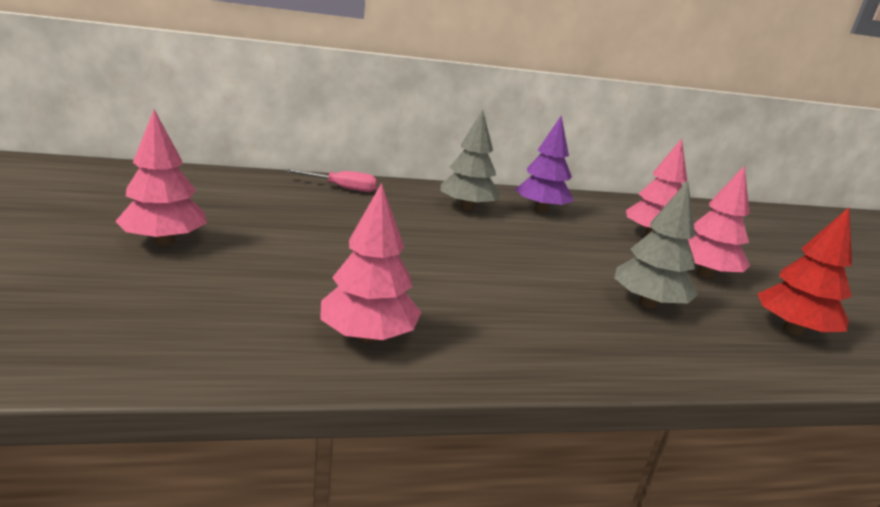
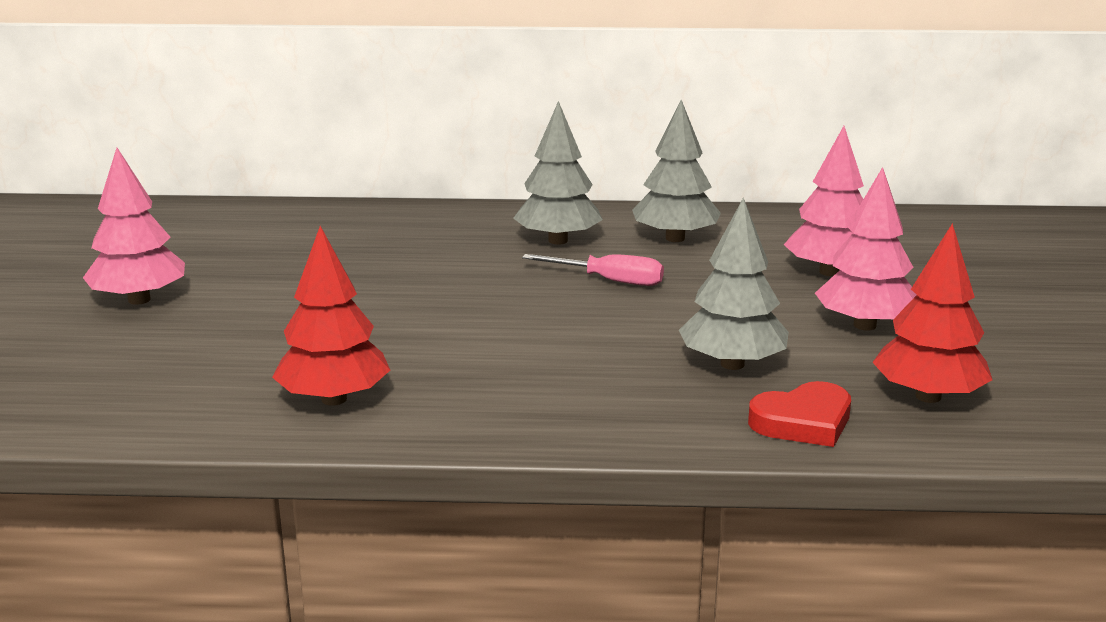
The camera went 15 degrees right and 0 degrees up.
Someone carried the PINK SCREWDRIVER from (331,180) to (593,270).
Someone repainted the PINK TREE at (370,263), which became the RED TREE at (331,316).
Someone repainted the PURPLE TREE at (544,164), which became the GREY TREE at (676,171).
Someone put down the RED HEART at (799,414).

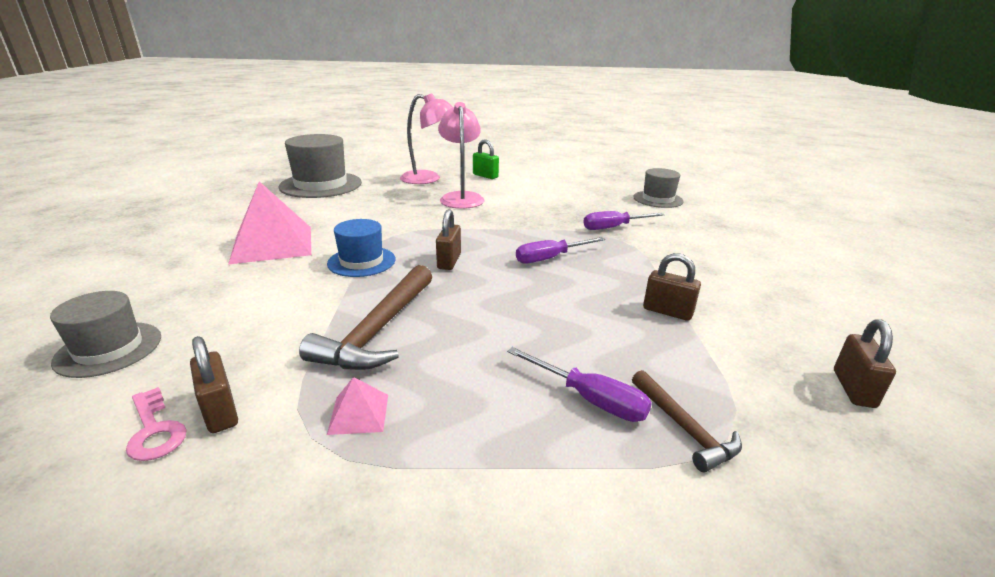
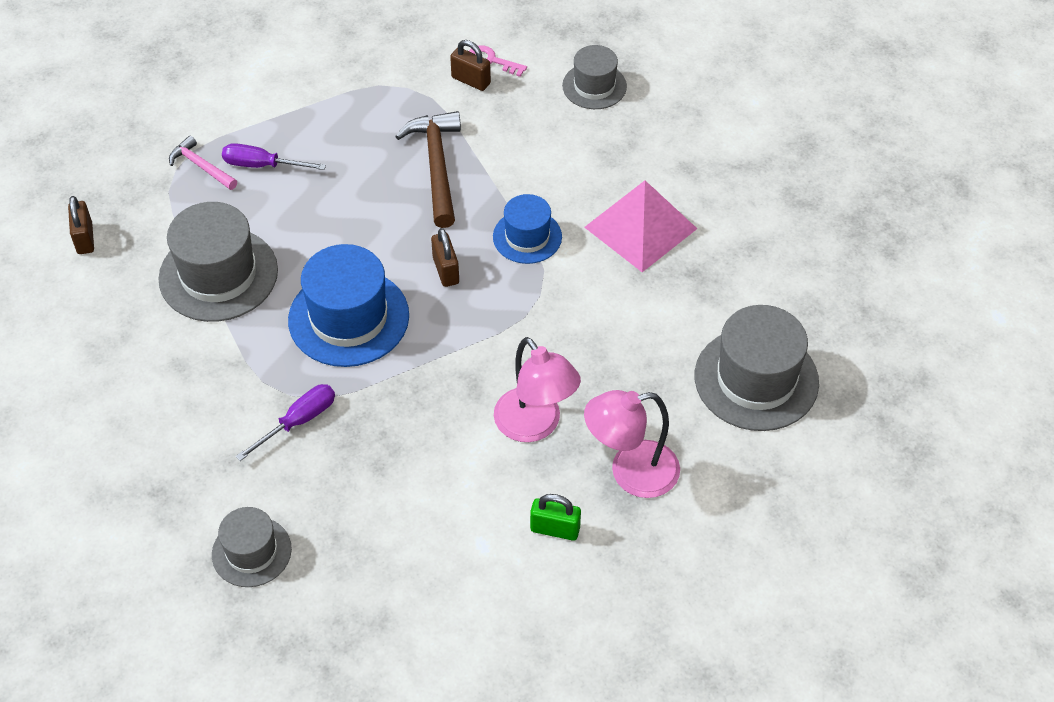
The camera went 155 degrees right and 25 degrees up.
Someone took away the PINK PYRAMID at (357,406).
Someone swapped the PURPLE SCREWDRIVER at (560,250) for the BLUE HAT at (348,305).
Someone repainted the BROWN HAMMER at (687,421), which became the PINK HAMMER at (203,163).
Someone swapped the BROWN PADLOCK at (672,287) for the GREY HAT at (218,262).

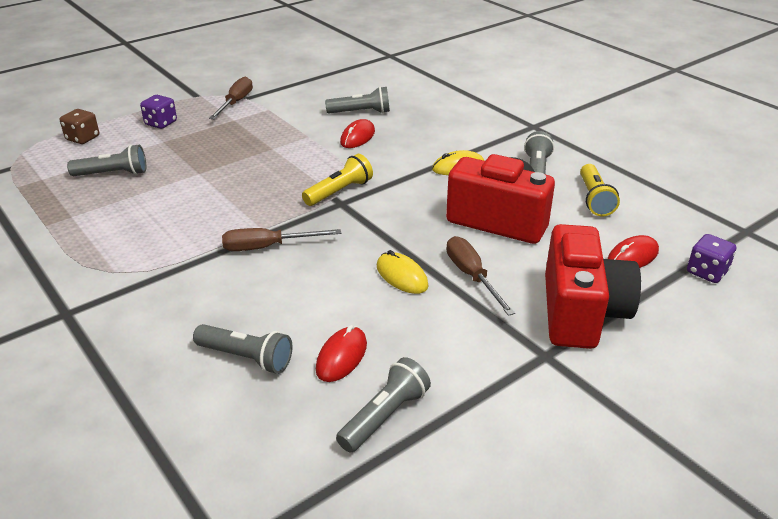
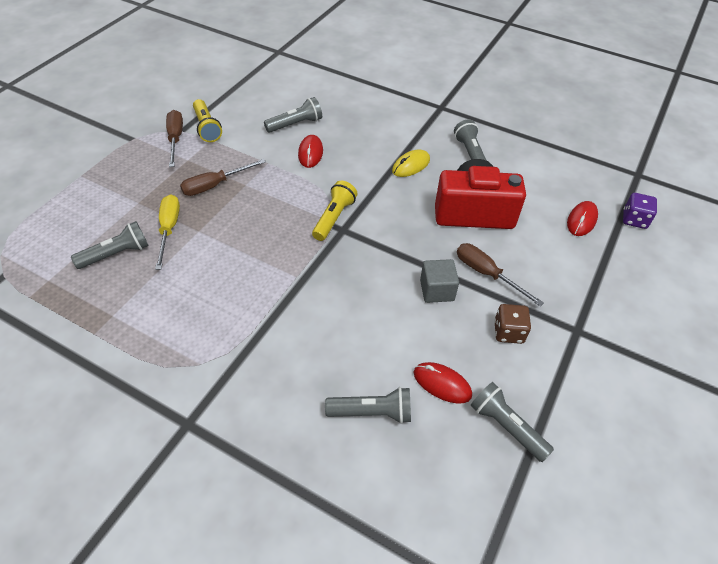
The camera went 25 degrees left and 15 degrees up.
Someone carried the BROWN DICE from (79,126) to (512,324).
Someone took away the PURPLE DICE at (158,112).
Someone carried the BROWN SCREWDRIVER from (281,239) to (223,177).
Someone rotated the RED MOUSE at (341,353) by 60 degrees counterclockwise.
Someone rotated the GREY FLASHLIGHT at (383,405) by 60 degrees counterclockwise.
Someone swapped the YELLOW MOUSE at (403,272) for the GREY CUBE at (439,281).
Someone took away the RED CAMERA at (593,286).
Someone carried the YELLOW FLASHLIGHT from (600,190) to (207,120).
Someone put down the YELLOW SCREWDRIVER at (167,232).

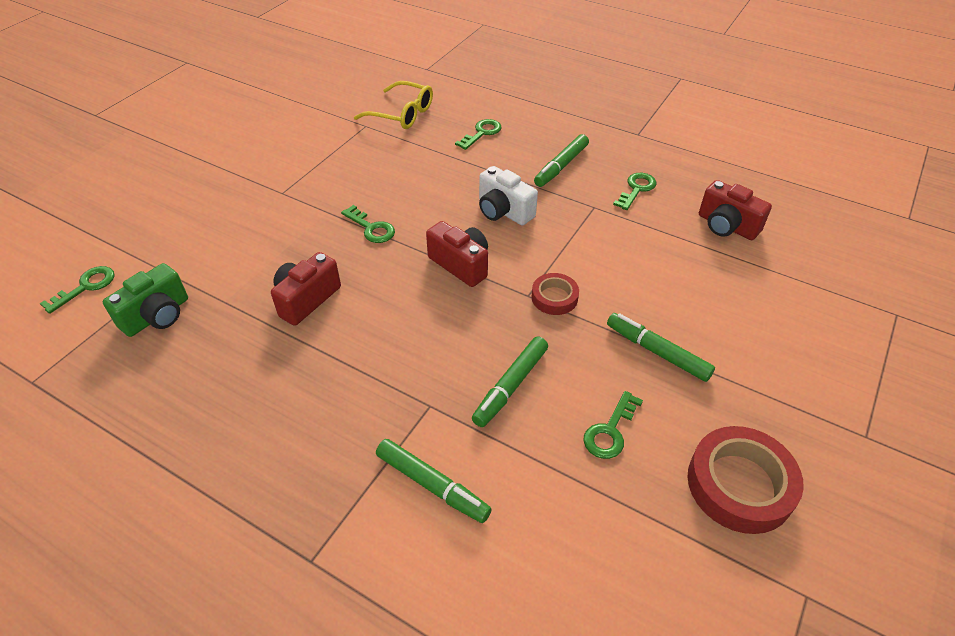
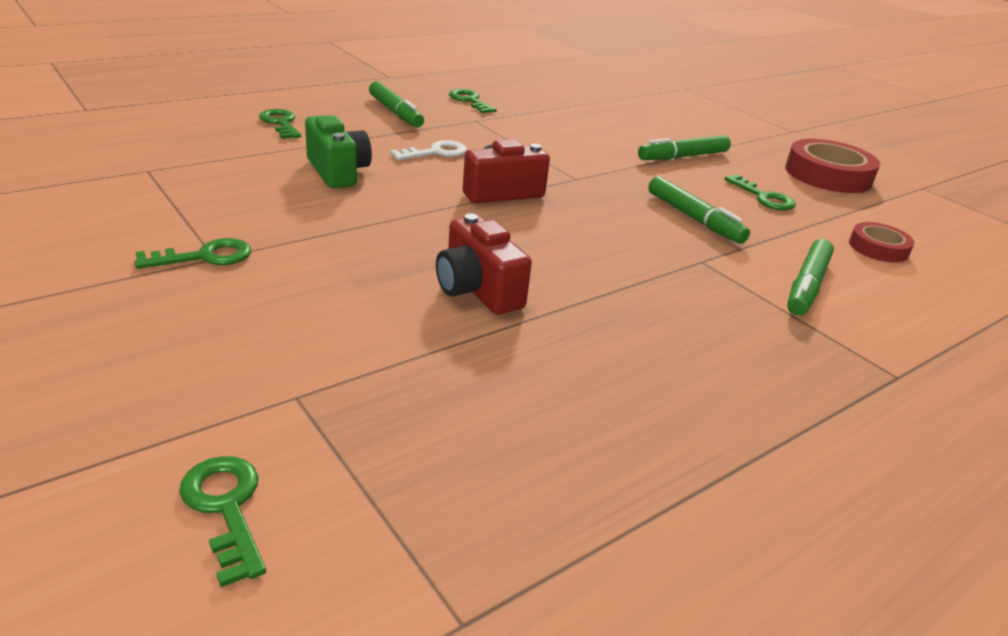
The camera went 70 degrees left and 15 degrees down.
Someone carried the GREEN CAMERA from (145,300) to (338,151).
Someone carried the GREEN KEY from (368,224) to (192,253).
Someone took away the YELLOW GLASSES at (393,105).
Someone rotated the GREEN MARKER at (434,481) by 150 degrees clockwise.
Someone swapped the WHITE CAMERA at (508,195) for the WHITE KEY at (428,150).
Someone carried the RED TAPE from (555,294) to (881,242).
Someone took away the RED CAMERA at (735,210).

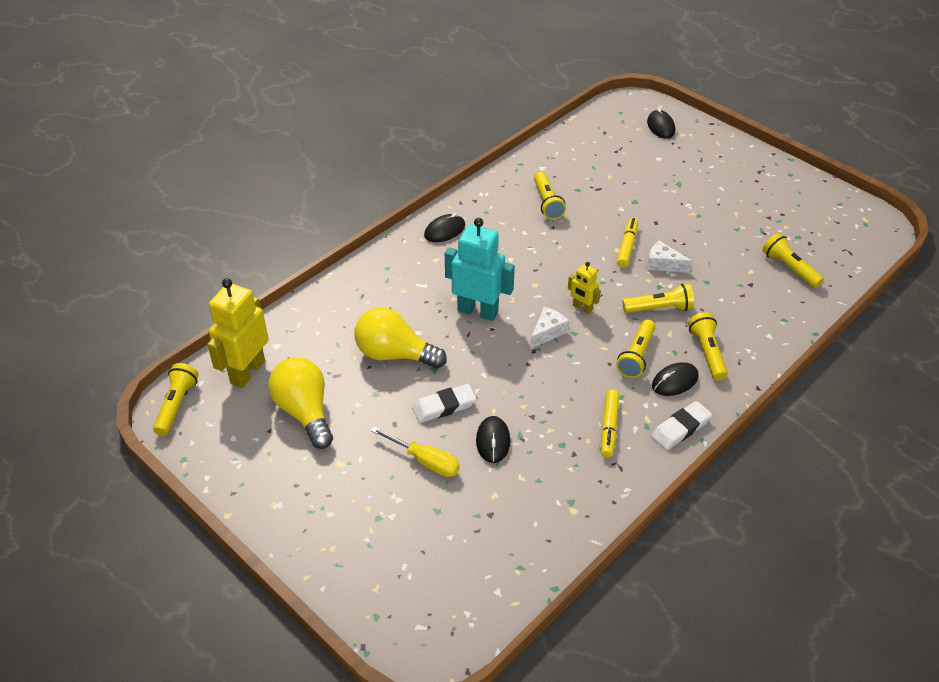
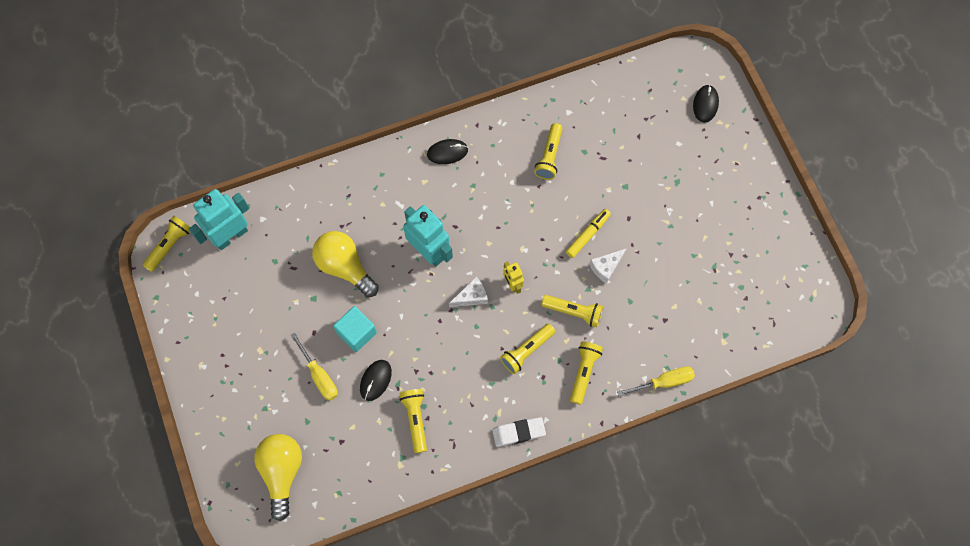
The camera went 25 degrees right and 25 degrees up.
Someone repainted the YELLOW ROBOT at (238,333), which became the TURQUOISE ROBOT at (219,219).
Someone carried the YELLOW LIGHT BULB from (300,403) to (278,477).
Someone swapped the WHITE ERASER at (444,403) for the TURQUOISE CUBE at (355,329).
Someone took away the YELLOW MARKER at (610,424).
Someone rotated the WHITE CHEESE at (669,257) by 90 degrees counterclockwise.
Someone took away the BLACK MOUSE at (675,379).
Someone carried the YELLOW FLASHLIGHT from (793,260) to (413,421).
Someone put down the YELLOW SCREWDRIVER at (656,381).

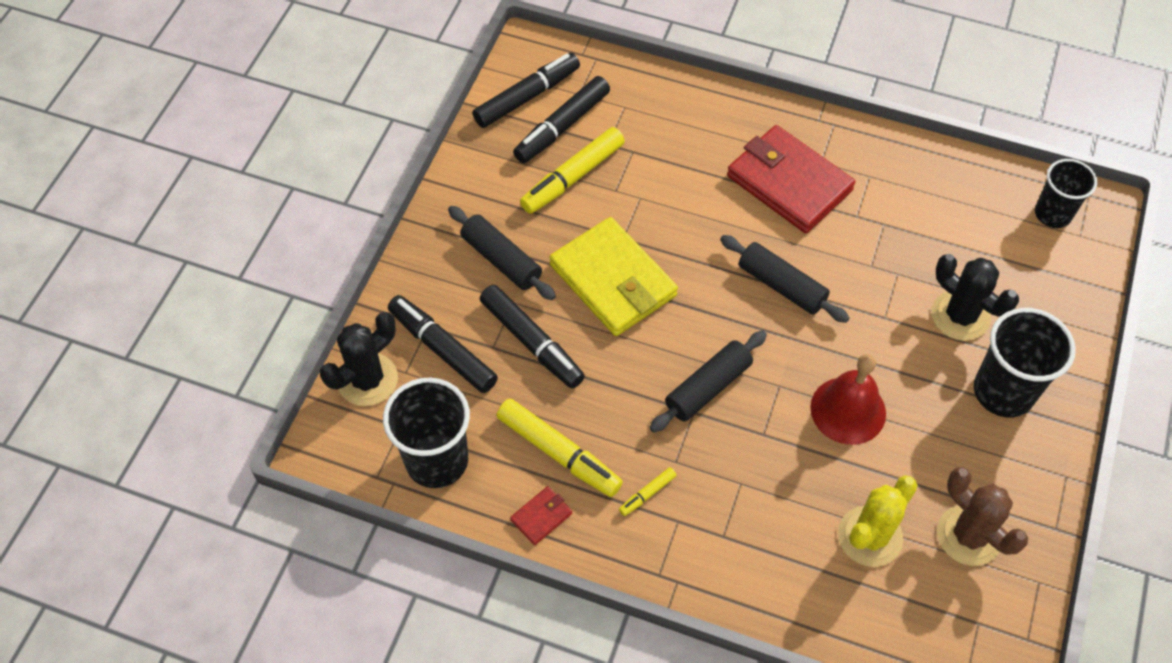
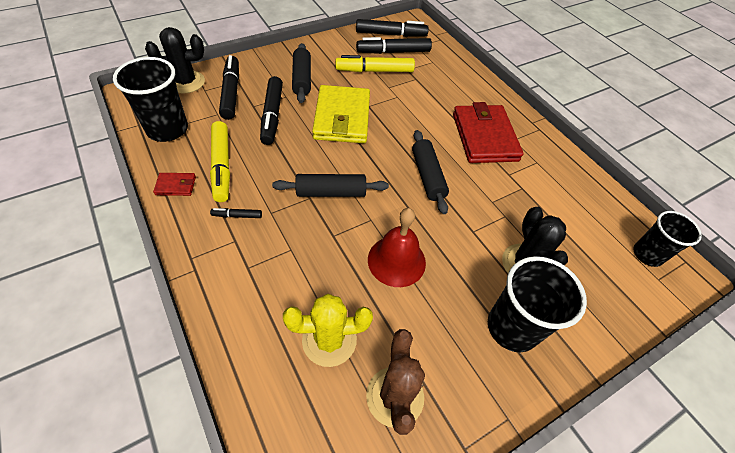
The camera went 35 degrees right and 5 degrees down.
Someone repainted the YELLOW MARKER at (648,491), which became the BLACK MARKER at (236,213).

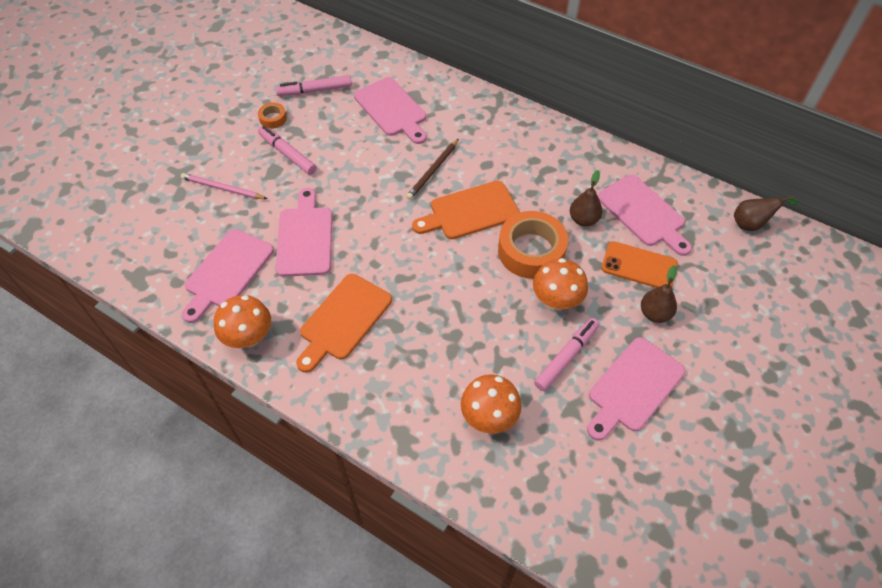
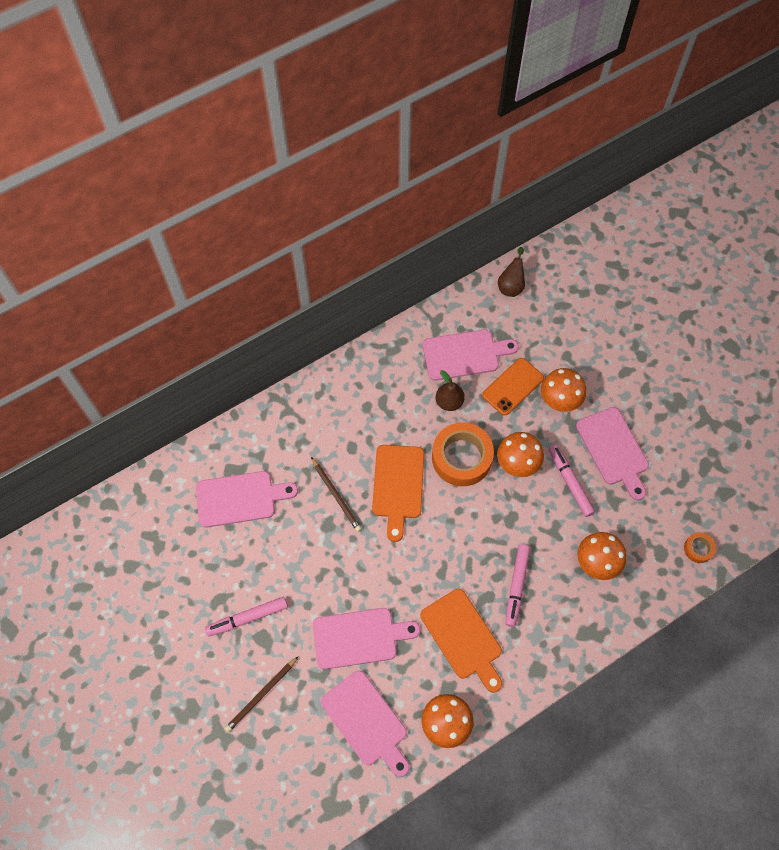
The camera went 65 degrees left and 10 degrees up.
Someone repainted the PINK PENCIL at (224,186), which became the BROWN PENCIL at (262,694).
Someone carried the ORANGE TAPE from (272,115) to (700,548).
Someone carried the PINK MARKER from (314,85) to (517,585).
Someone rotated the PINK CUTTING BOARD at (304,232) by 150 degrees clockwise.
Someone swapped the BROWN PEAR at (659,294) for the ORANGE MUSHROOM at (563,390).

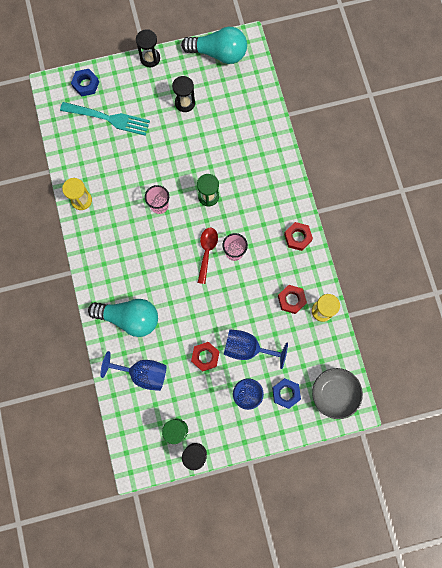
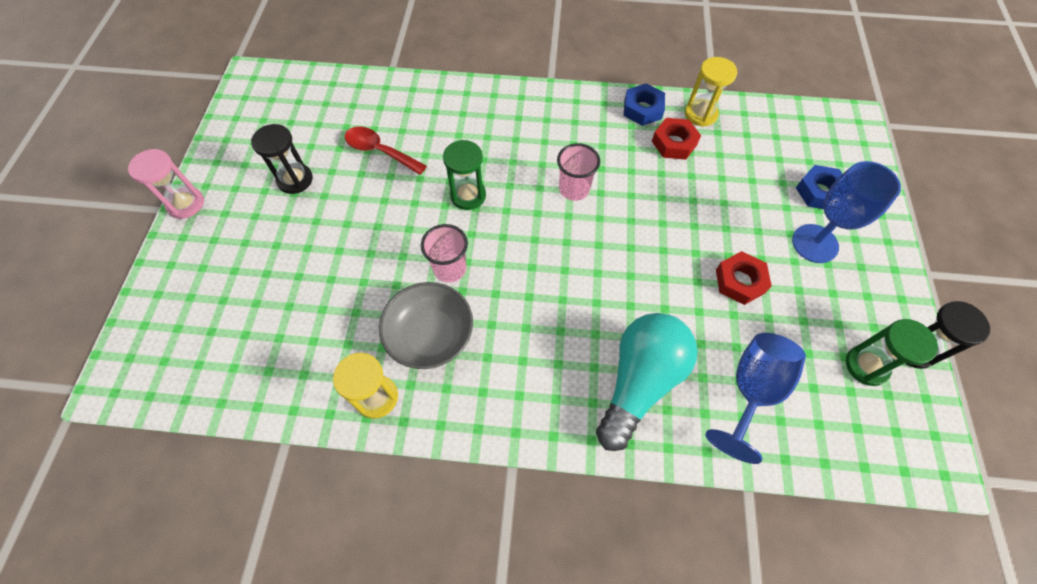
The camera went 70 degrees left and 15 degrees down.
Someone took away the TURQUOISE FORK at (105,119).
Someone carried the BLUE NUT from (85,82) to (644,104).
Someone repainted the BLACK HOURGLASS at (148,48), which became the PINK HOURGLASS at (166,184).
Someone took away the TURQUOISE LIGHT BULB at (214,45).
Someone carried the RED SPOON from (208,256) to (386,151).
Someone took away the BLUE GOBLET at (256,349).
Someone took away the RED NUT at (298,236).
Someone carried the GREY BOWL from (337,393) to (426,325).

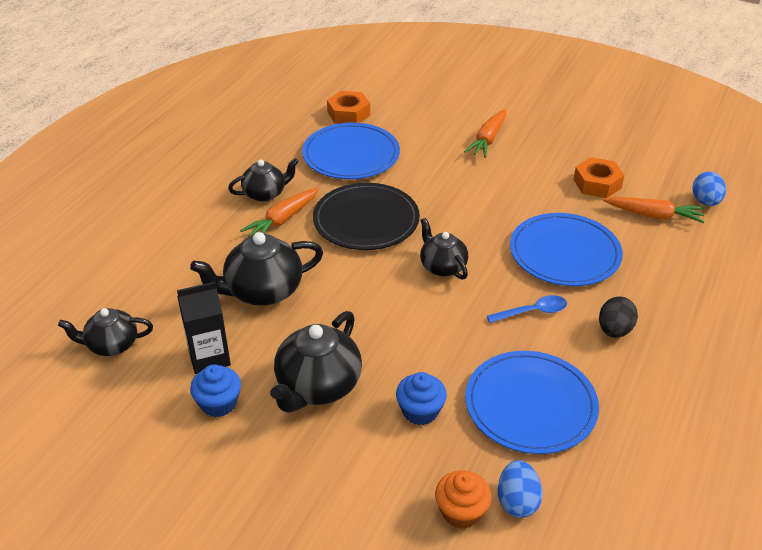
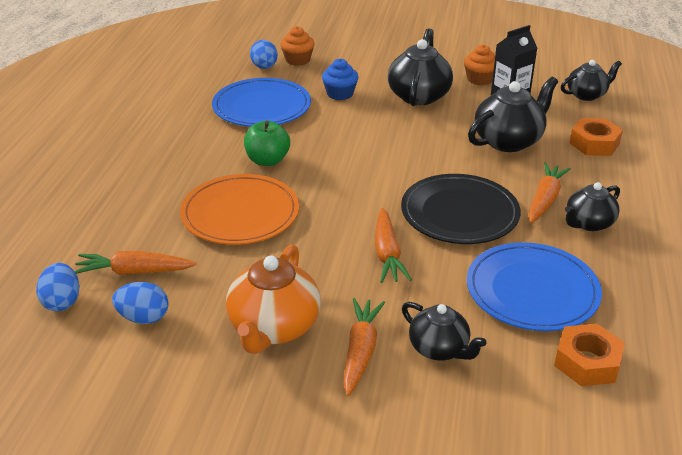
The camera went 165 degrees right and 5 degrees down.
Someone repainted the BLUE CUPCAKE at (215,390), which became the ORANGE CUPCAKE at (479,65).
Someone carried the BLACK TEAPOT from (444,249) to (444,331).
Someone swapped the BLUE SPOON at (527,309) for the GREEN APPLE at (267,143).
Someone repainted the BLUE PLATE at (566,249), which became the ORANGE PLATE at (239,209).
Someone carried the ORANGE NUT from (598,177) to (596,137).
Someone took away the BLACK EGG at (618,317).
Someone put down the BLUE EGG at (140,303).
Someone put down the ORANGE TEAPOT at (273,299).
Someone put down the ORANGE CARROT at (393,245).

